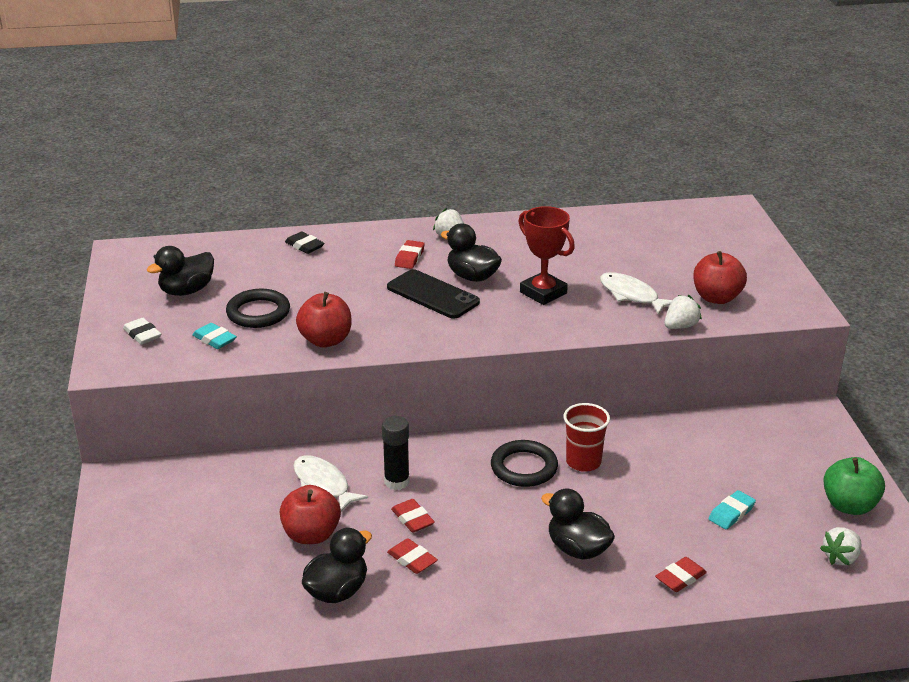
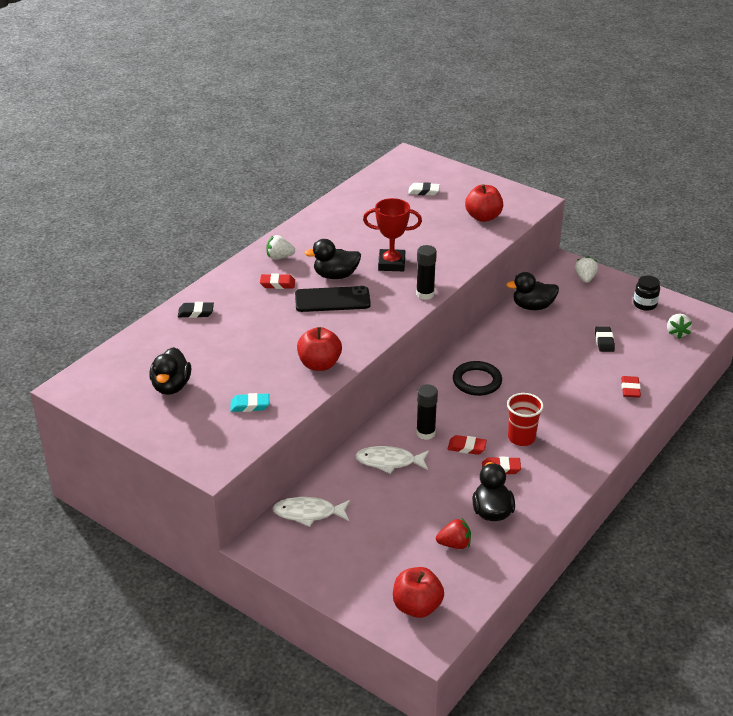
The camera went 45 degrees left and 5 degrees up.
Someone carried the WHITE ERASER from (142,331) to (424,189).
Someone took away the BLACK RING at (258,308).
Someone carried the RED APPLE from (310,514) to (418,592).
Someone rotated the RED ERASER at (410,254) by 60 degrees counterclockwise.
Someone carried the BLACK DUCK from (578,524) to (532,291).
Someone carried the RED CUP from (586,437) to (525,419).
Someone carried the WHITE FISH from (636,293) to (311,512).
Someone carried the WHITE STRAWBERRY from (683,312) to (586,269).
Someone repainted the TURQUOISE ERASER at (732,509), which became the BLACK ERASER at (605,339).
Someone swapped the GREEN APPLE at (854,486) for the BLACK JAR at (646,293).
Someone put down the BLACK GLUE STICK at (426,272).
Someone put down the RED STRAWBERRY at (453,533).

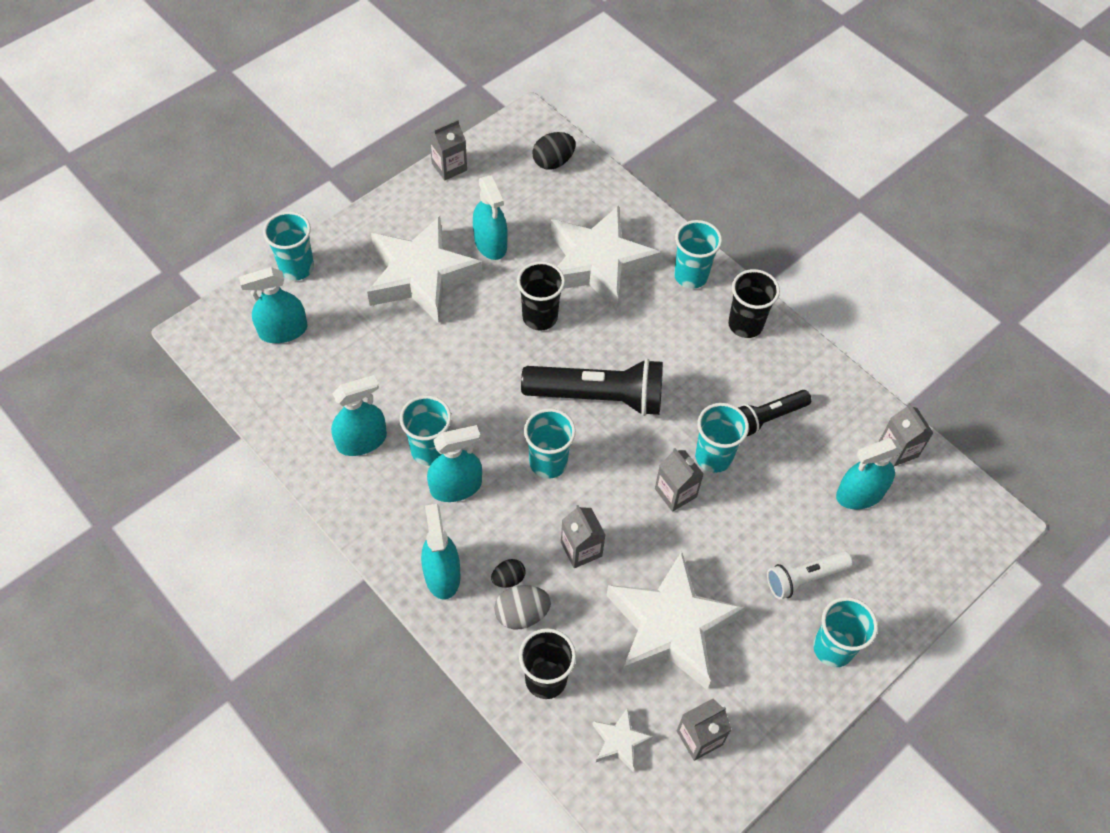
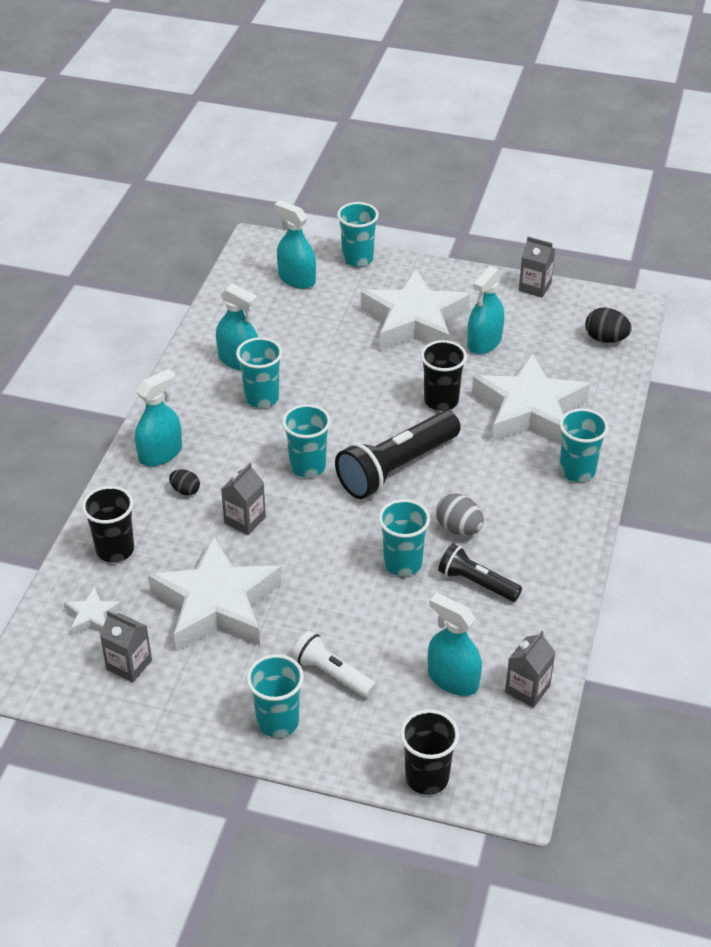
The camera went 60 degrees right and 15 degrees down.
Someone took away the TURQUOISE SPRAY BOTTLE at (454,463).
Someone carried the GREY EGG from (522,607) to (460,514).
Someone rotated the BLACK FLASHLIGHT at (592,387) by 75 degrees clockwise.
Someone took away the GREY CARTON at (679,480).
Someone carried the BLACK CUP from (754,303) to (429,752).

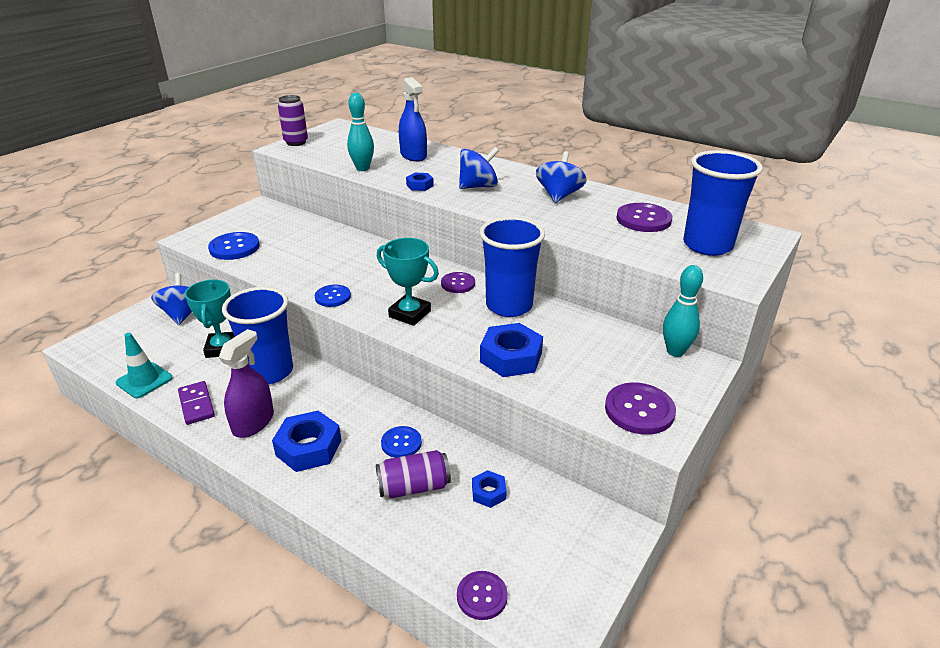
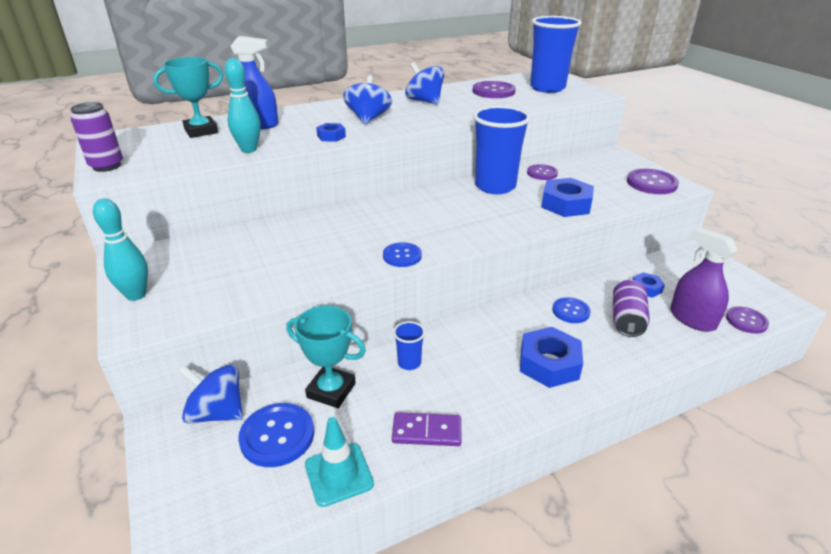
The camera went 60 degrees left and 0 degrees up.
Someone carried the BLUE BUTTON from (234,246) to (276,435).
Someone carried the PURPLE SPRAY BOTTLE from (246,383) to (704,279).
Someone scaled the BLUE CUP at (257,335) by 0.44.
Someone carried the TURQUOISE TROPHY from (408,282) to (188,97).
Someone carried the PURPLE BUTTON from (458,282) to (542,172).
Someone carried the TURQUOISE BOWLING PIN from (683,311) to (120,249).

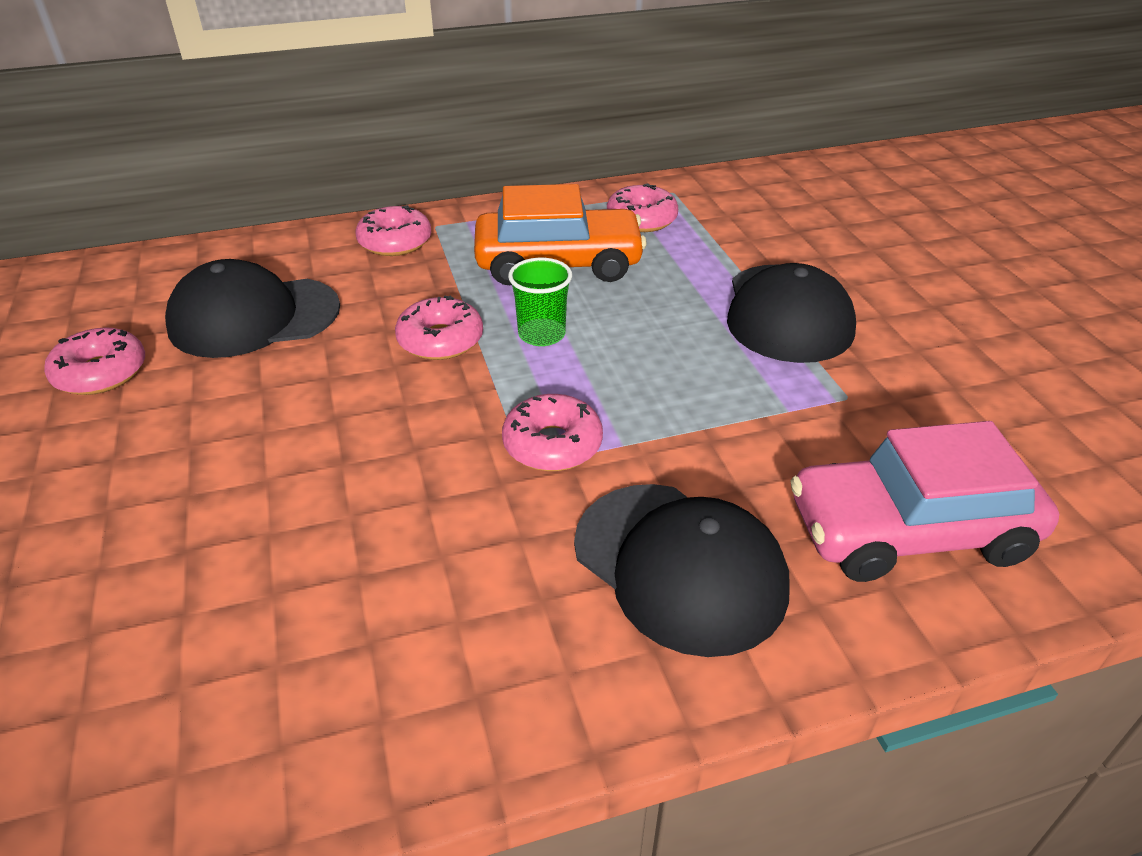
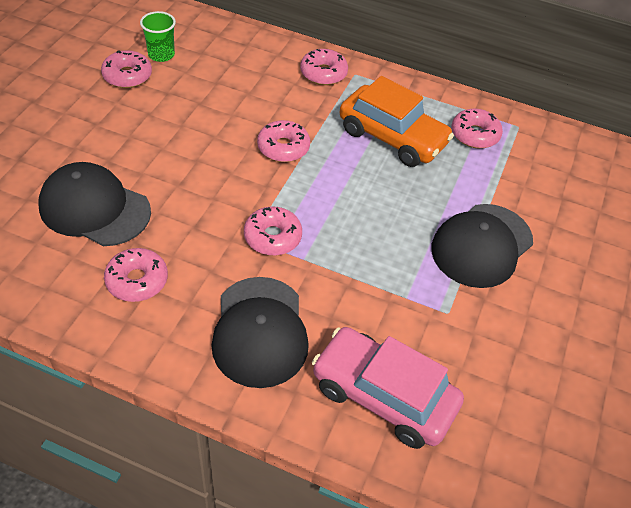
The camera went 35 degrees right and 10 degrees up.
Someone carried the BLACK CAP from (252,308) to (94,204).
Someone carried the GREEN CUP from (540,302) to (158,36).
Someone put down the PINK DONUT at (136,275).

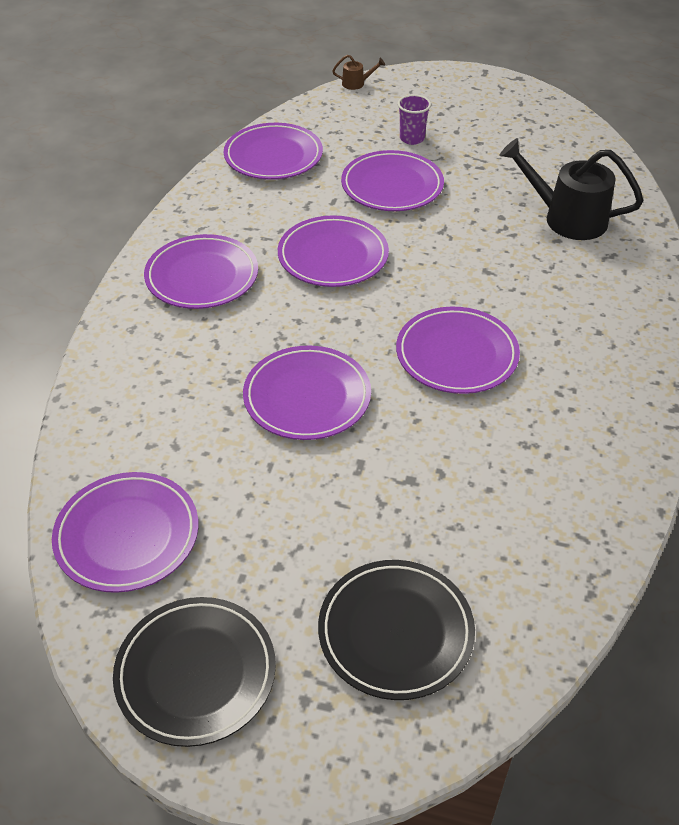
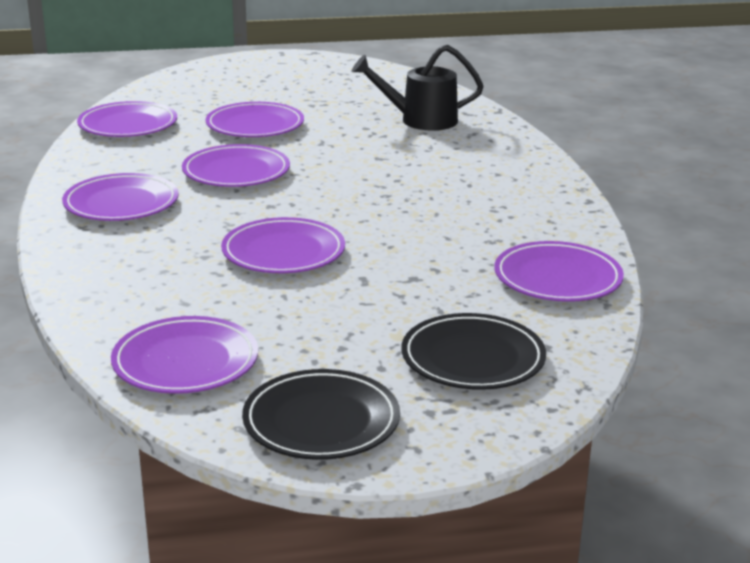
The camera went 25 degrees left and 20 degrees down.
Someone took away the BROWN WATERING CAN at (358,72).
Someone carried the PURPLE PLATE from (458,350) to (559,271).
Someone took away the PURPLE CUP at (414,119).

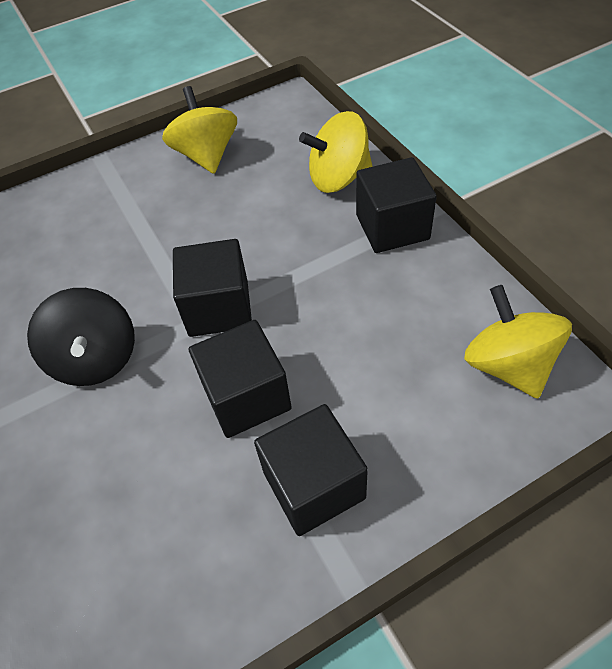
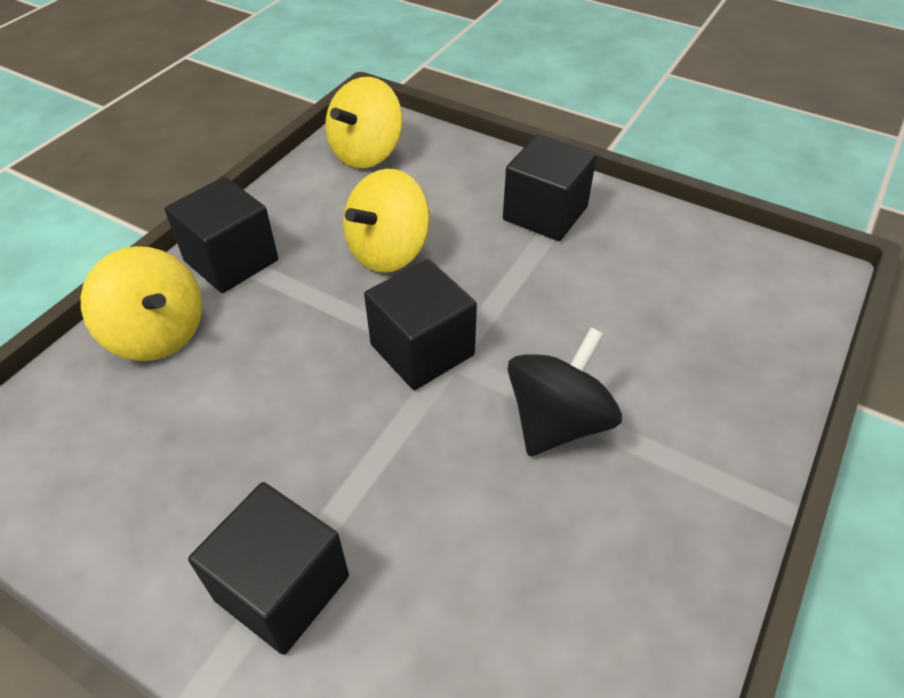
The camera went 125 degrees left and 5 degrees down.
Someone carried the YELLOW SPINNING TOP from (199,130) to (386,221).
Someone carried the BLACK CUBE from (240,379) to (268,568).

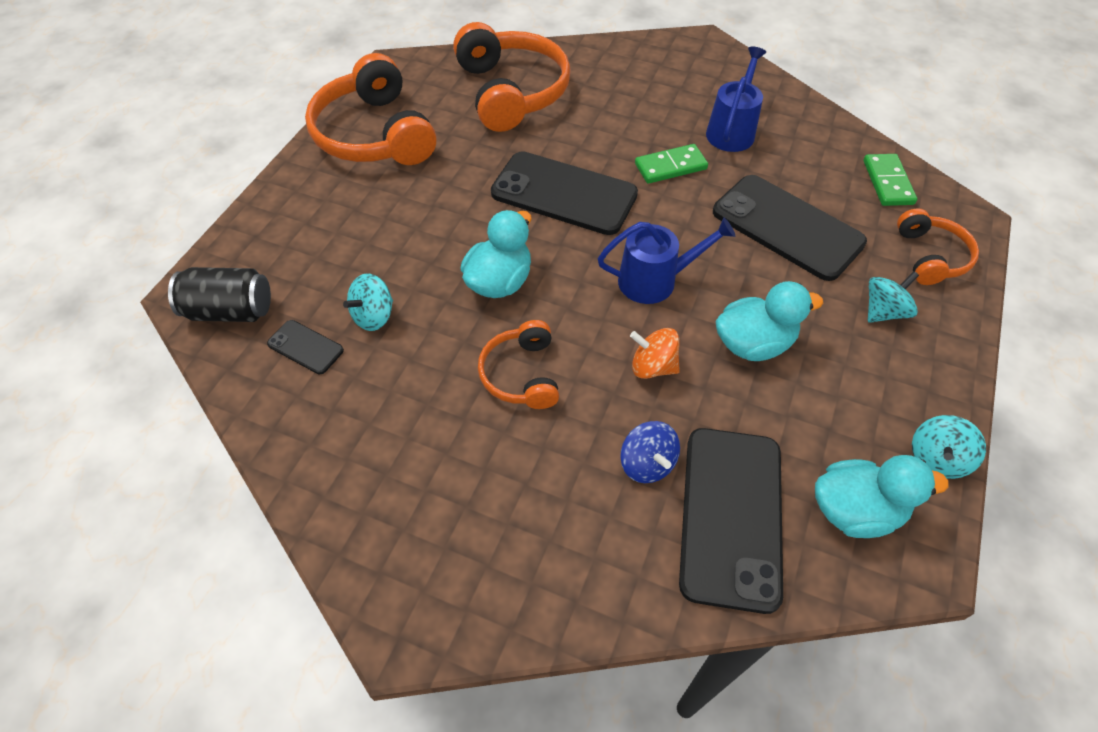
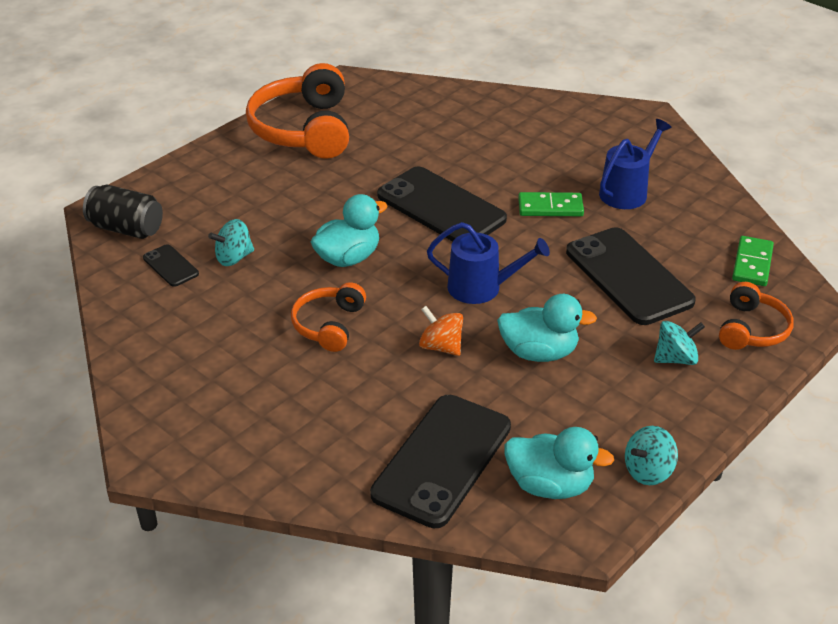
The camera went 20 degrees right and 15 degrees down.
Someone took away the ORANGE HEADPHONES at (512,77).
Someone took away the BLUE SPINNING TOP at (650,452).

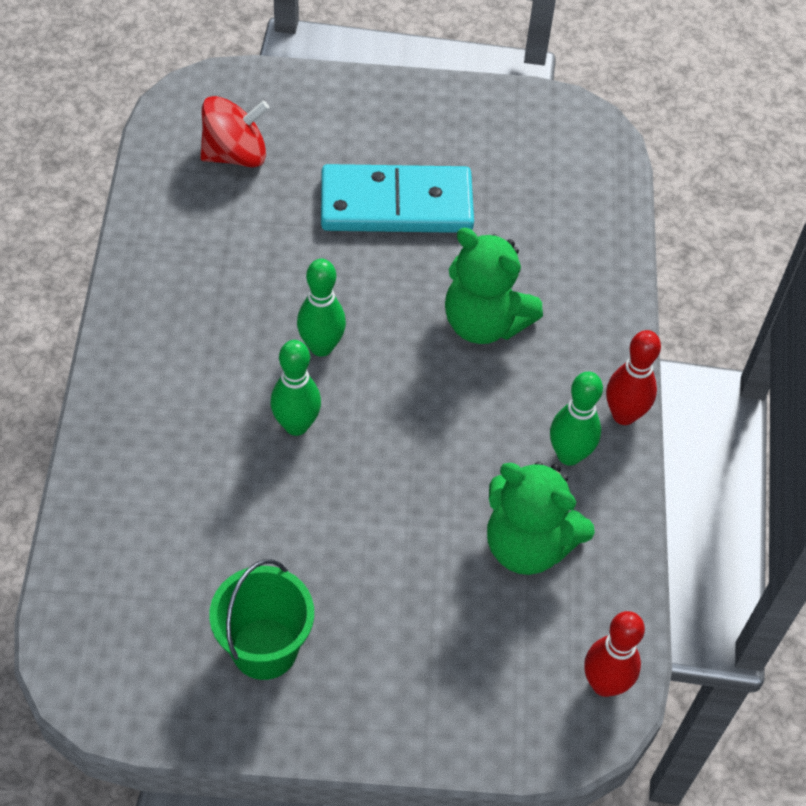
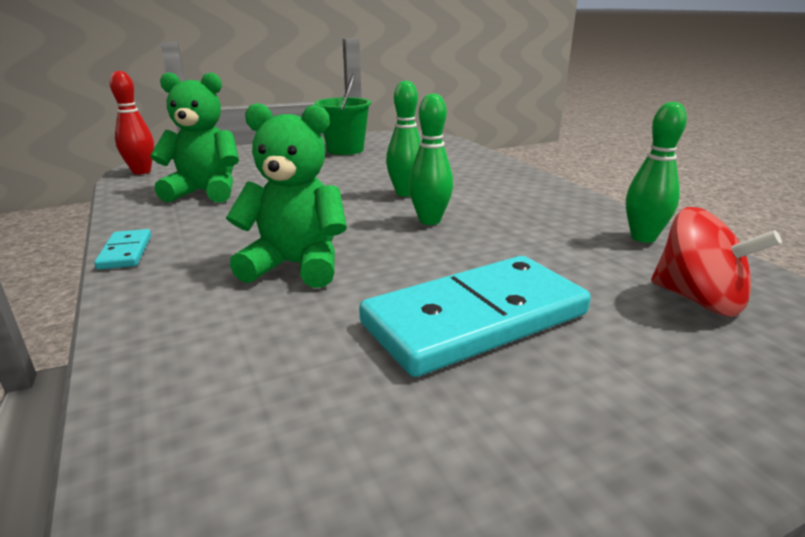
The camera went 155 degrees right and 30 degrees down.
Someone rotated the RED SPINNING TOP at (234,132) by 90 degrees counterclockwise.
Someone carried the GREEN BOWLING PIN from (576,419) to (656,172).
Someone swapped the RED BOWLING PIN at (633,377) for the TURQUOISE DOMINO at (122,249).

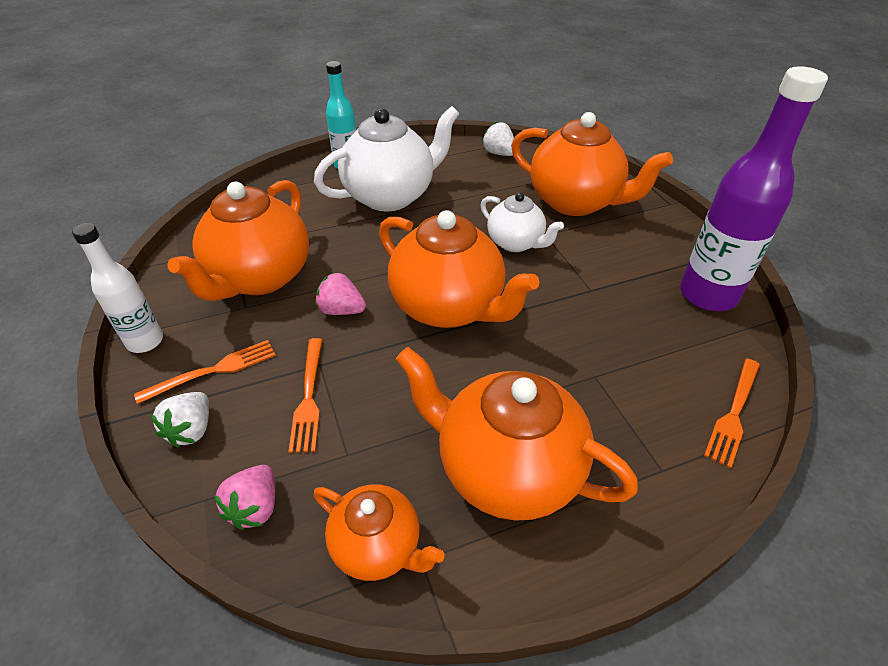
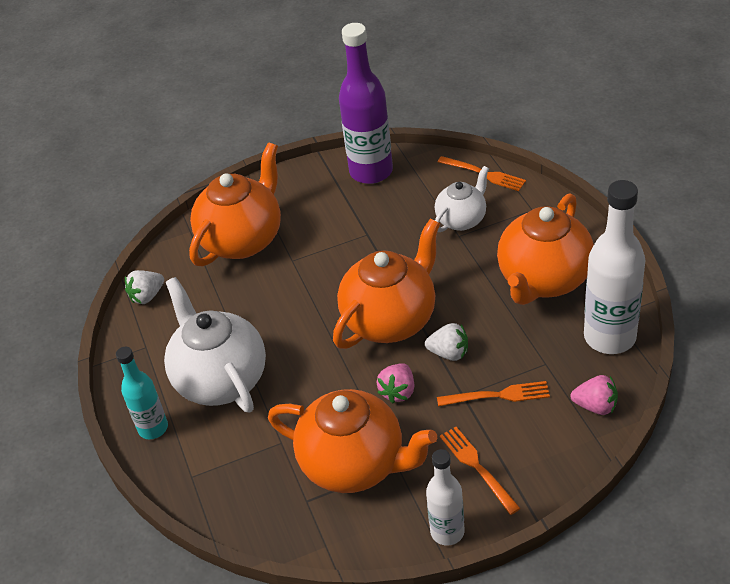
The camera went 85 degrees left and 0 degrees up.
Someone carried the WHITE STRAWBERRY from (179,419) to (446,342).
Someone swapped the ORANGE TEAPOT at (379,532) for the WHITE BOTTLE at (614,267).
Someone carried the WHITE TEAPOT from (522,222) to (462,199).

